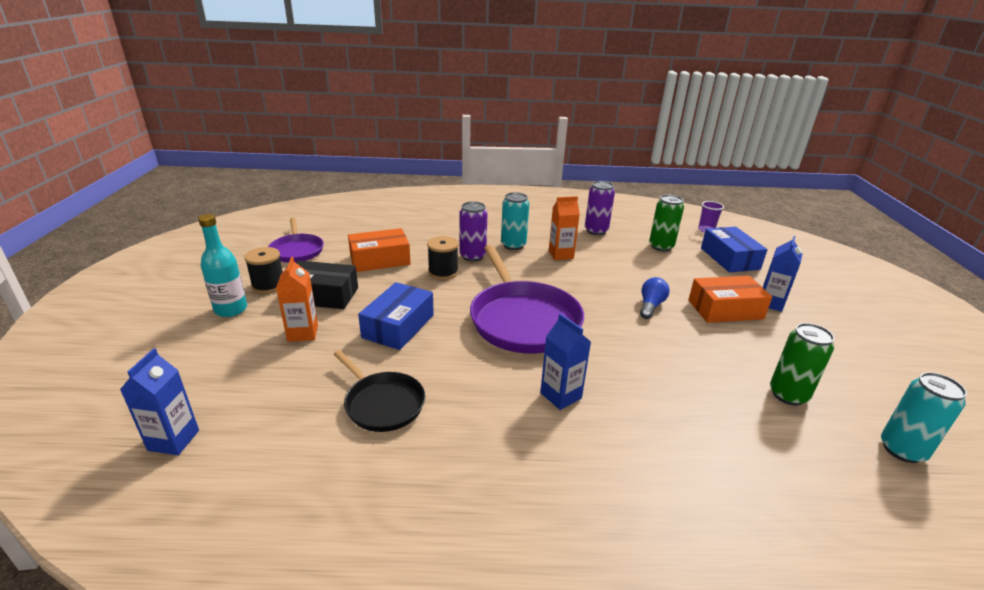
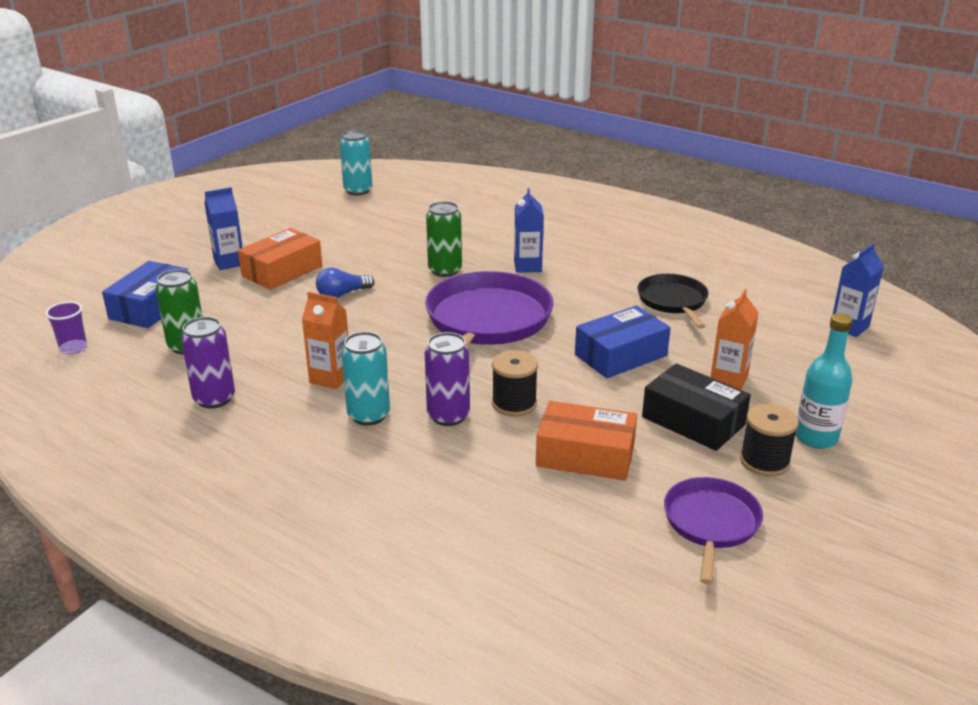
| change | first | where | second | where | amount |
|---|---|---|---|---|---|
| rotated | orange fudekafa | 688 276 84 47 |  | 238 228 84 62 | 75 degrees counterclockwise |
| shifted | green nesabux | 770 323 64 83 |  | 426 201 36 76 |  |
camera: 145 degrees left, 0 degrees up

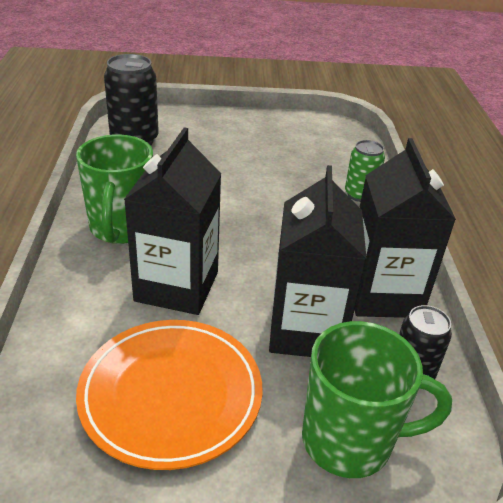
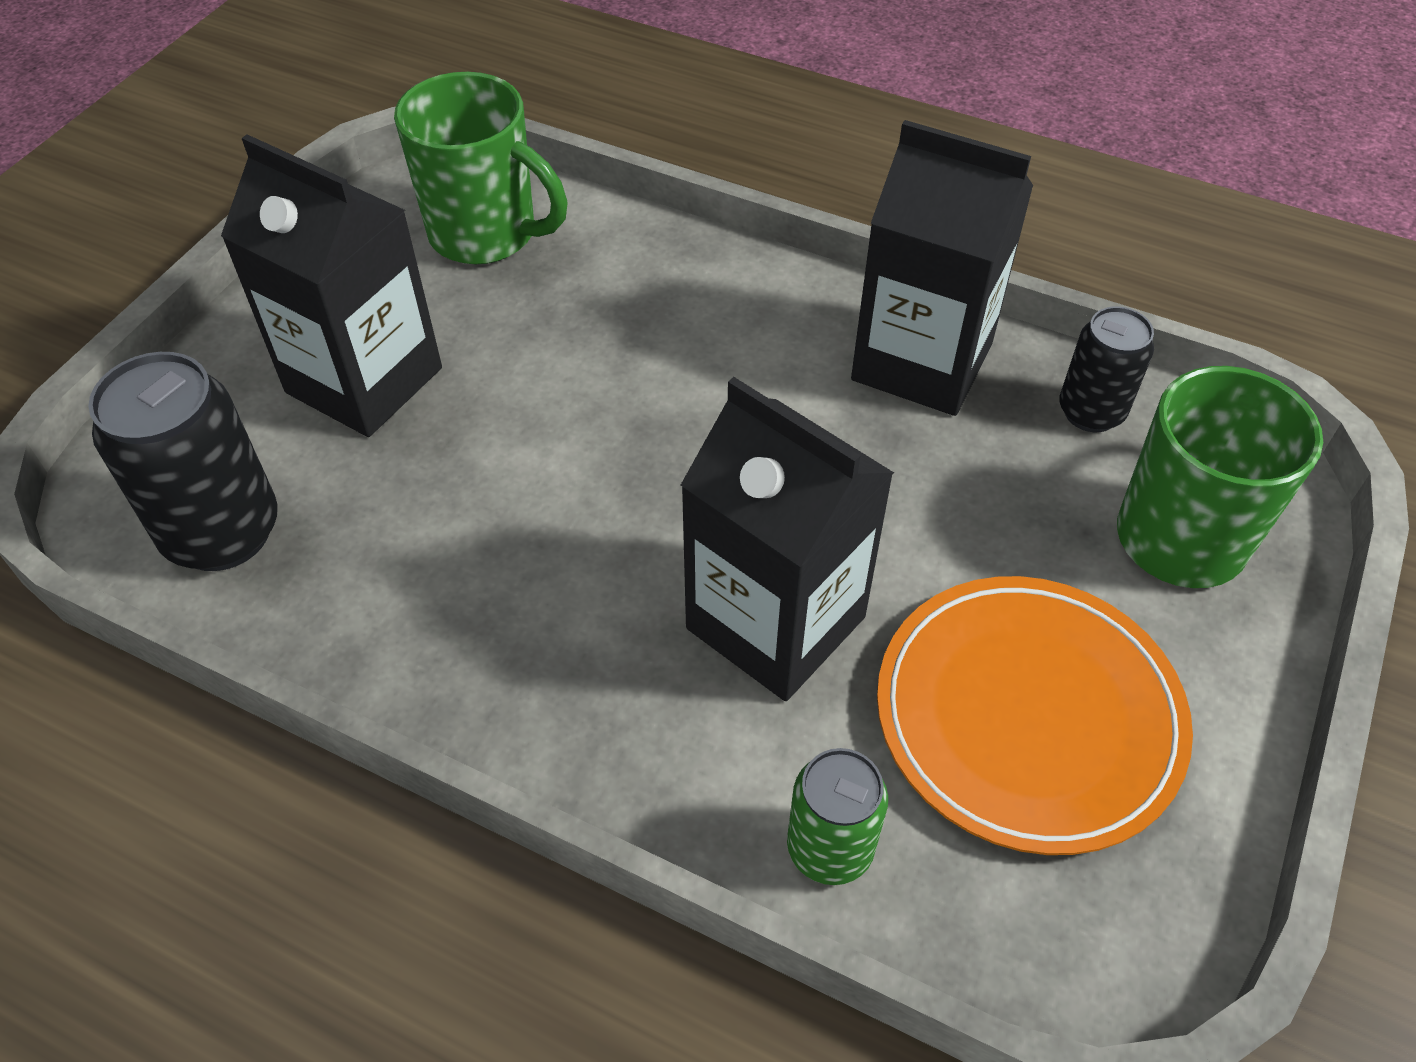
| change | first | where | second | where | amount |
|---|---|---|---|---|---|
| shifted | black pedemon | 269 165 98 192 |  | 221 134 221 303 |  |
| shifted | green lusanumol | 76 134 77 110 |  | 394 72 174 192 |  |
| shifted | green nesabux | 345 140 40 62 |  | 787 748 101 137 |  |
camera: 60 degrees left, 15 degrees up

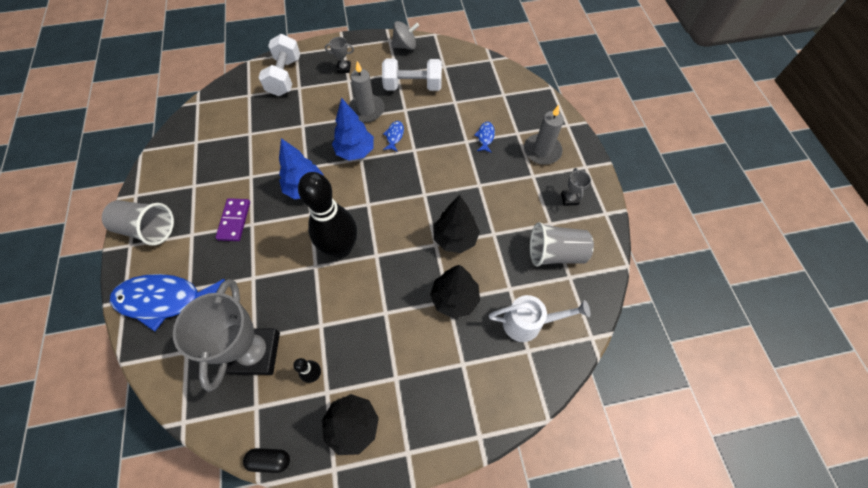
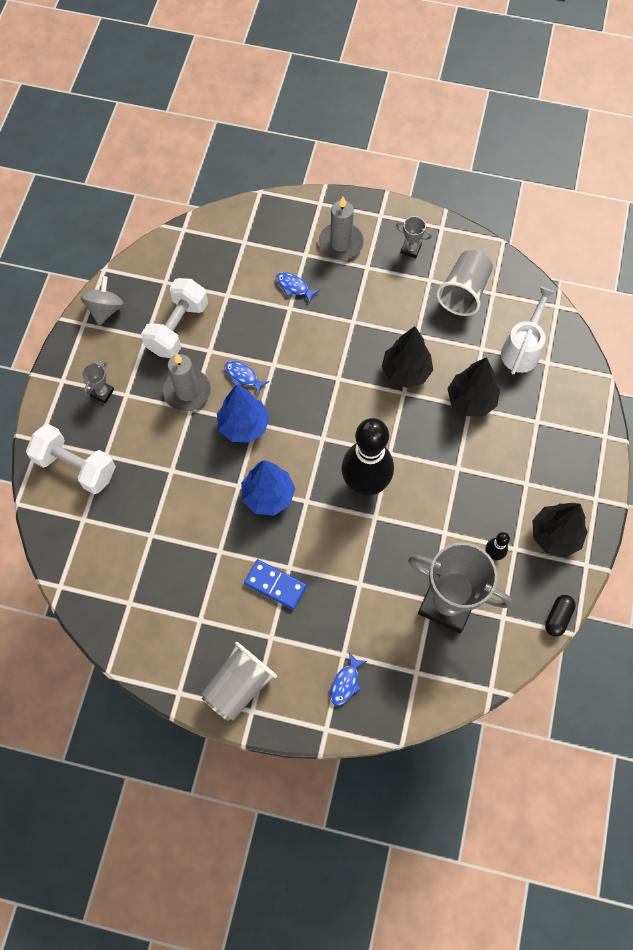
| change | first | where | second | where | amount |
|---|---|---|---|---|---|
| repainted | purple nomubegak | 216 198 34 43 | blue nomubegak | 244 559 63 51 |  |
| scaled | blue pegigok | 110 274 115 57 |  | 330 652 37 54 | x0.42 |
camera: 65 degrees left, 5 degrees up

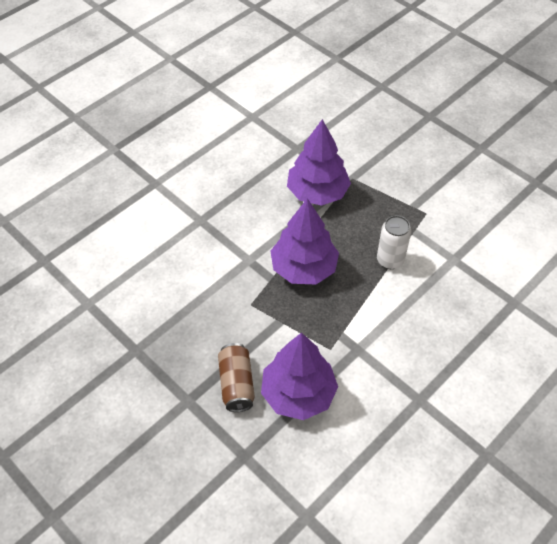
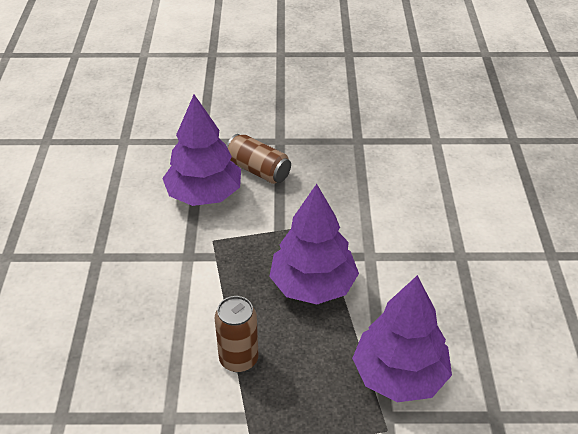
| change | first | where | second | where | amount |
|---|---|---|---|---|---|
| repainted | white nesabux | 377 215 34 54 | brown nesabux | 215 296 43 77 |  |
camera: 135 degrees right, 10 degrees down

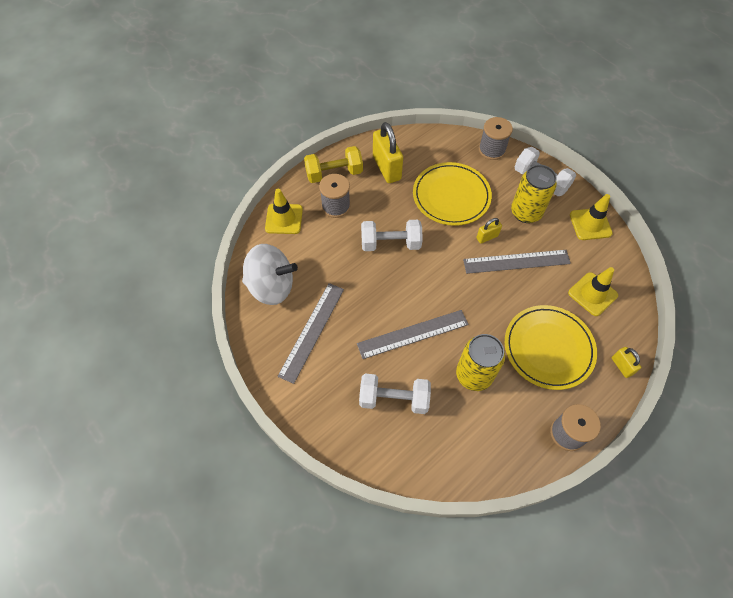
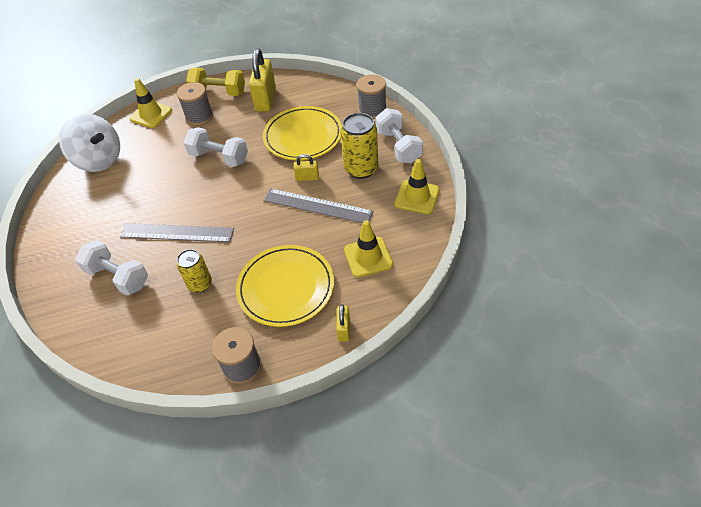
| change | first | where | second | where | amount |
|---|---|---|---|---|---|
| scaled | yellow nesabux | 456 334 49 57 |  | 177 249 35 44 | x0.65 |
| gone | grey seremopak | 277 283 67 101 |  |  |  |
camera: 30 degrees right, 10 degrees down

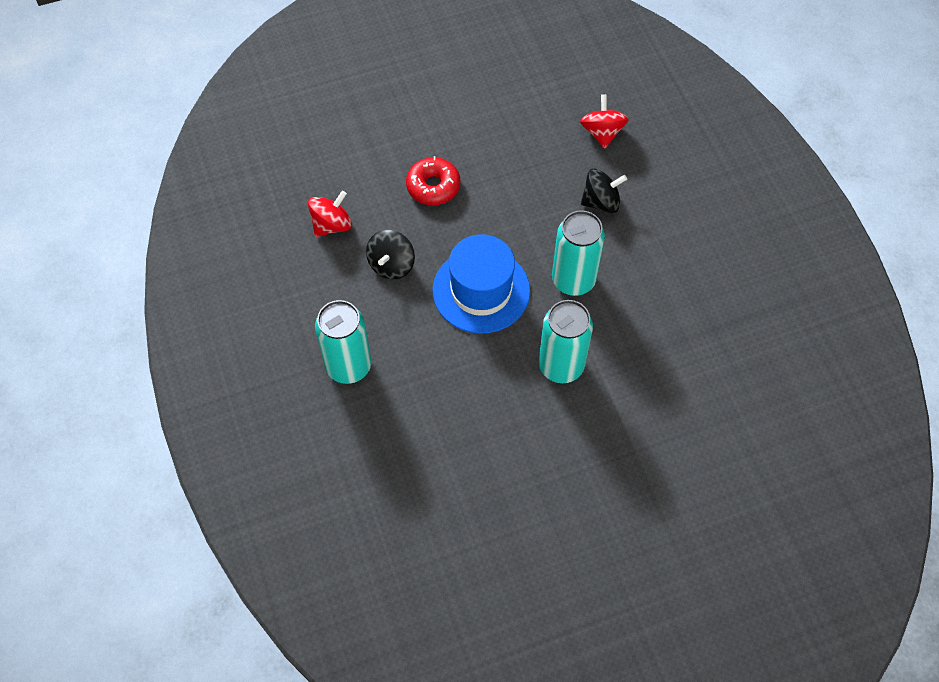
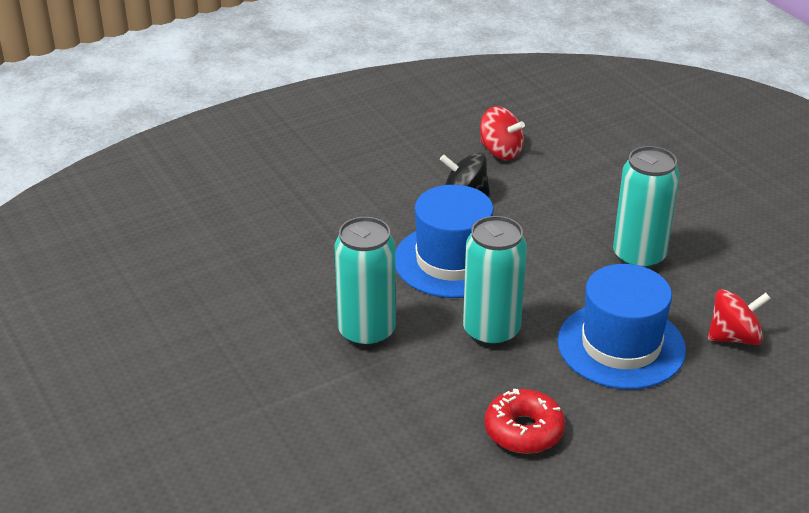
| change | first | where | second | where | amount |
|---|---|---|---|---|---|
| shifted | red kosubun | 406 156 54 49 |  | 485 389 80 65 |  |
| swapped | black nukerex | 581 169 46 44 | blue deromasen | 557 264 129 125 |  |
| shifted | turquoise nesabux | 315 300 56 84 |  | 613 146 67 123 |  |
camera: 80 degrees right, 25 degrees down

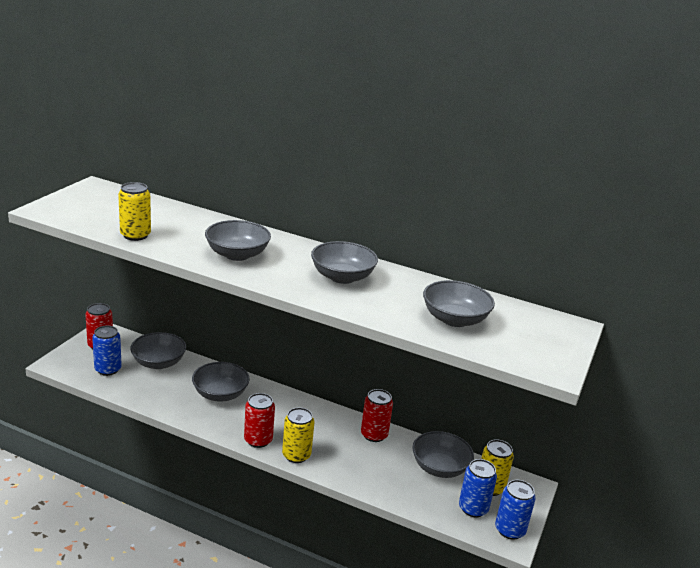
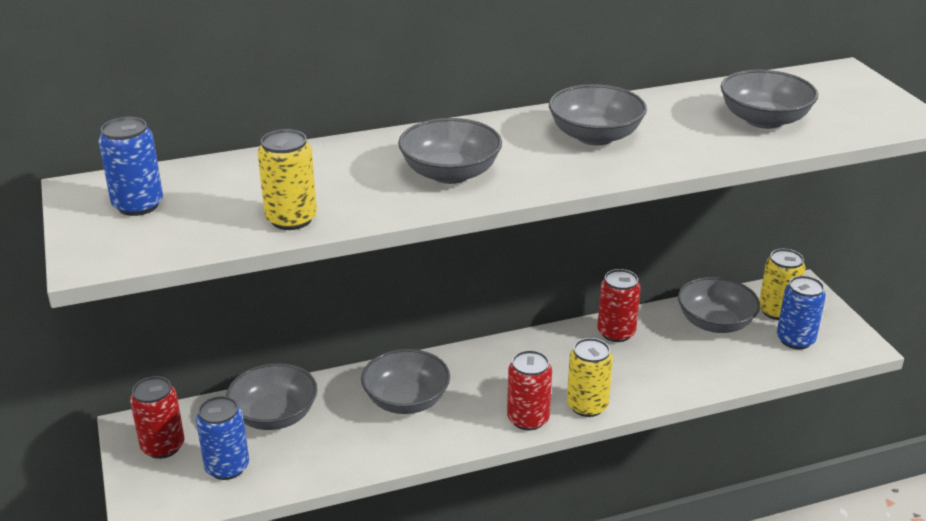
| change | first | where | second | where | amount |
|---|---|---|---|---|---|
| shifted | blue nesabux | 495 480 41 60 |  | 98 117 65 99 |  |
camera: 40 degrees left, 5 degrees up

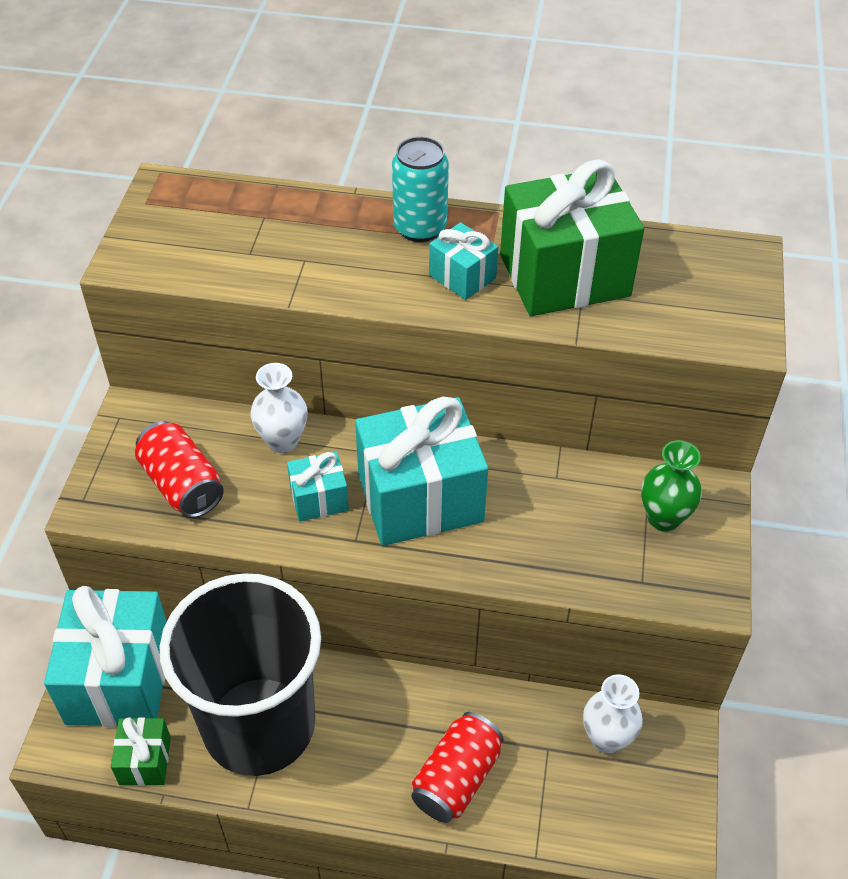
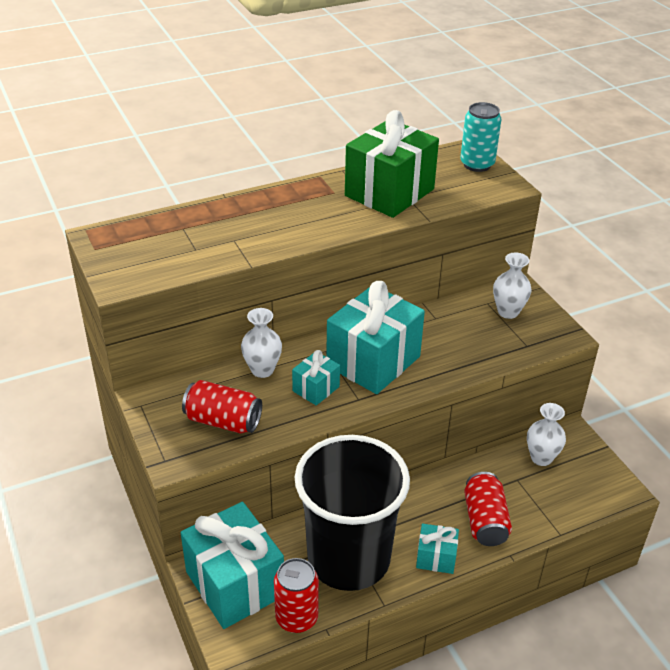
| change | first | where | second | where | amount |
|---|---|---|---|---|---|
| swapped | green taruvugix | 111 717 60 69 | red nesabux | 274 558 45 75 |  |
| shifted | turquoise taruvugix | 429 222 69 78 |  | 416 524 43 50 |  |
| shifted | turquoise nesabux | 392 137 57 105 |  | 460 102 41 70 |  |
| repainted | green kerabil | 641 440 61 92 | white kerabil | 493 253 39 66 |  |
camera: 35 degrees left, 10 degrees down

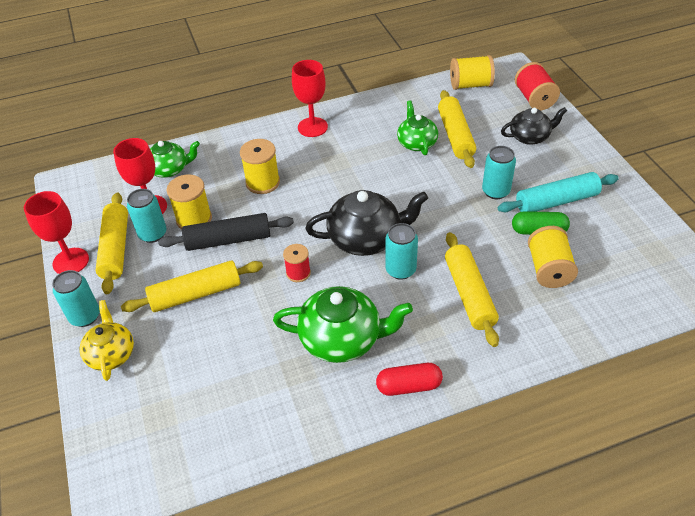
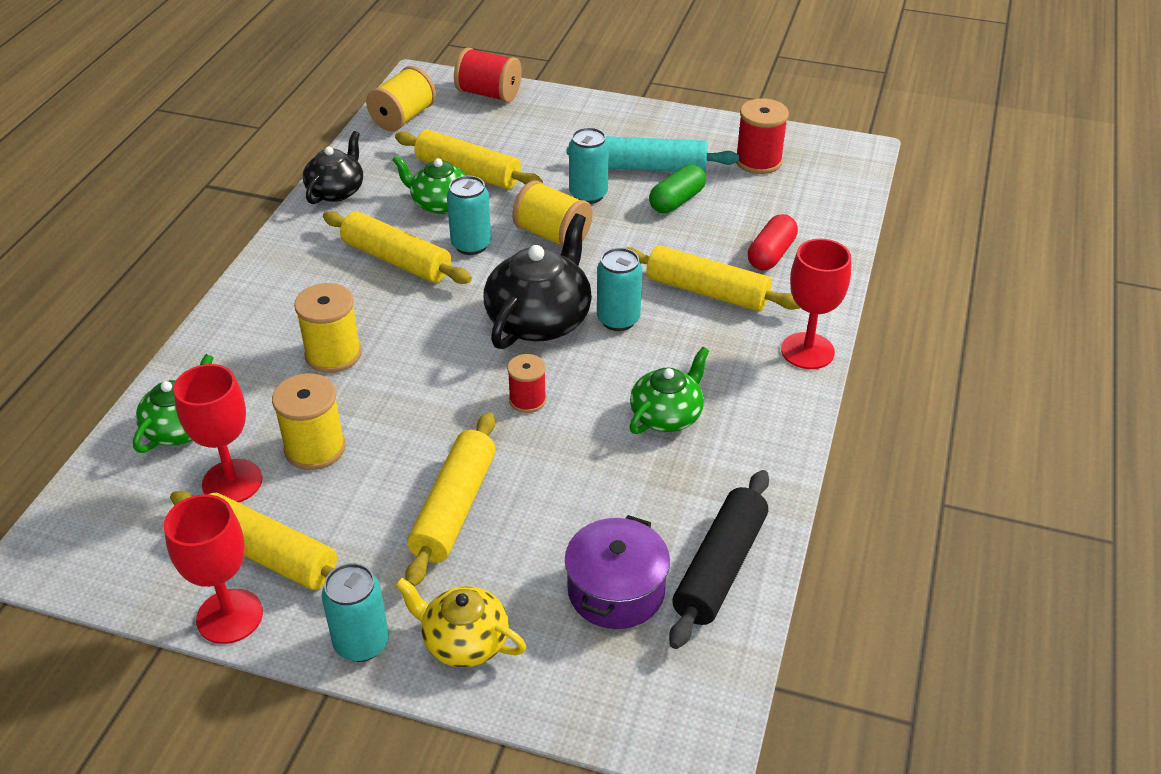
| change | first | where | second | where | amount |
|---|---|---|---|---|---|
| shifted | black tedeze | 501 107 66 38 |  | 303 131 60 73 |  |
| new |  |  | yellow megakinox | 323 211 149 73 |  |
| shifted | turquoise nesabux | 127 189 39 54 |  | 447 176 44 79 |  |
| shifted | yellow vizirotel | 528 226 50 62 |  | 512 181 81 66 |  |
| new |  |  | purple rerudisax | 565 515 105 114 |  |
| rotated | turquoise megakinox | 498 172 121 40 |  | 567 136 172 36 | 75 degrees clockwise |
| scaled | green tedeze | 273 286 140 77 |  | 630 347 79 87 | x0.63 |
| shifted | black megakinox | 158 213 136 38 |  | 669 470 100 179 |  |
| new |  |  | red vizirotel | 736 98 53 76 |  |
| shifted | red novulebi | 376 363 67 33 |  | 748 214 50 57 |  |
| shifted | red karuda | 292 60 36 77 |  | 781 239 70 130 |  |
camera: 55 degrees left, 5 degrees down

